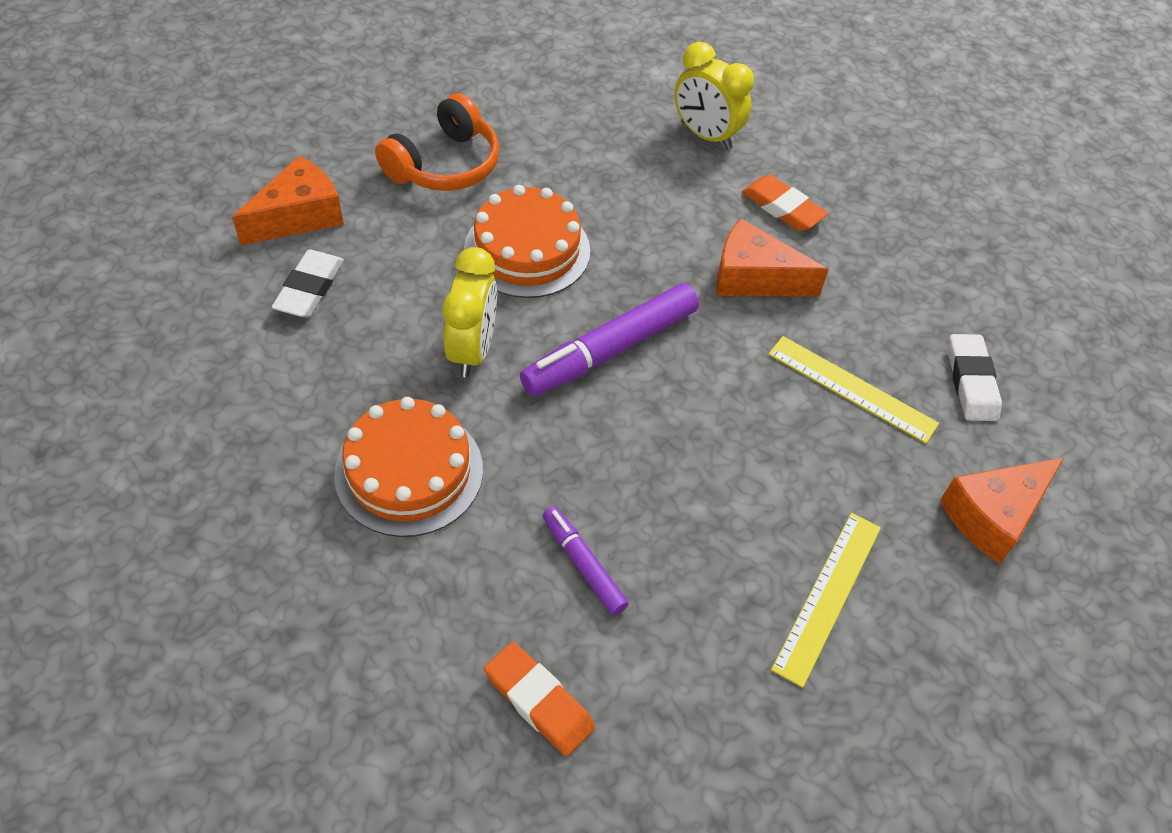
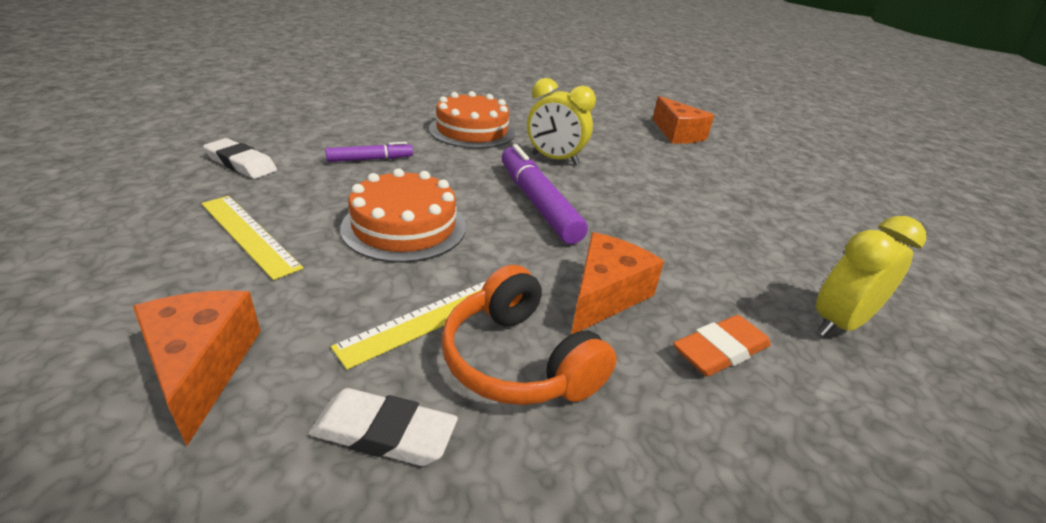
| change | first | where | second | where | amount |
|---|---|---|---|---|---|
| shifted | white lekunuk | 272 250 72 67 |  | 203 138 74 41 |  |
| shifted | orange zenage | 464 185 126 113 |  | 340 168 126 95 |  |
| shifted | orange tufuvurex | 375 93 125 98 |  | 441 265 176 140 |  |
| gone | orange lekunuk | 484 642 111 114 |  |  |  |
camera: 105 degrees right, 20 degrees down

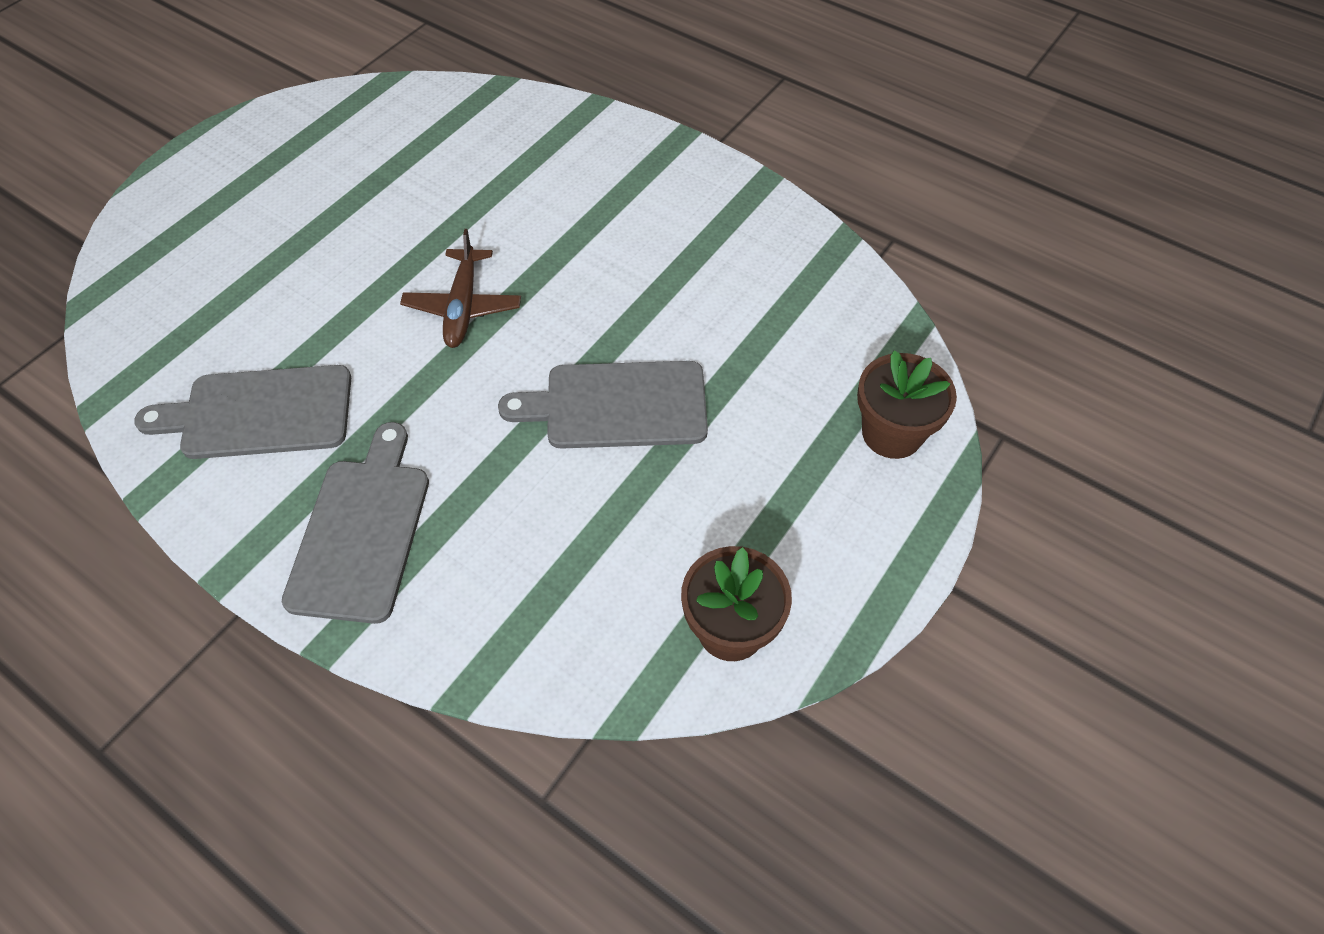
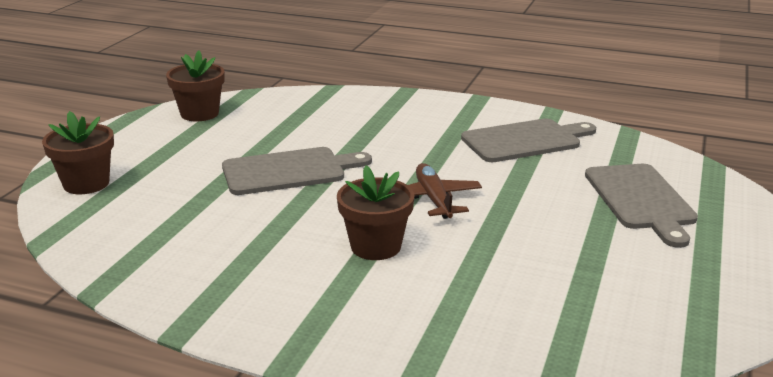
| change | first | where | second | where | amount |
|---|---|---|---|---|---|
| new |  |  | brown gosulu | 337 165 77 95 |  |
| shifted | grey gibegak | 282 422 147 202 |  | 585 164 113 84 |  |
camera: 165 degrees right, 30 degrees down

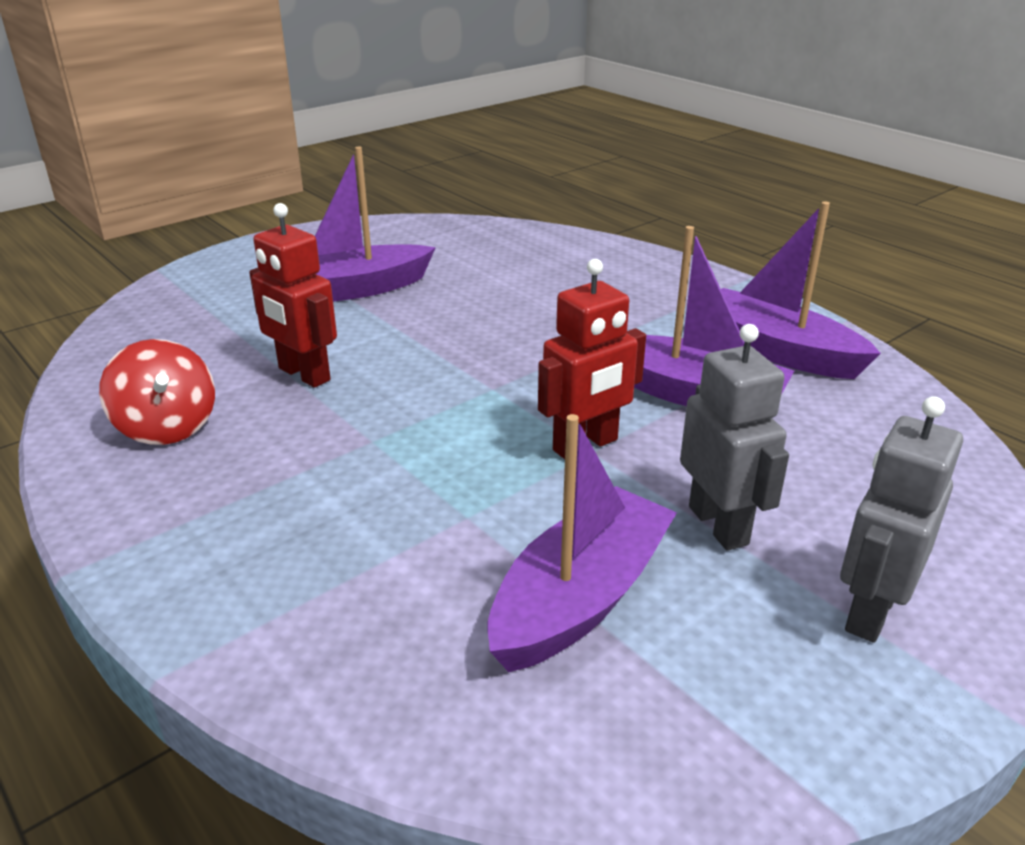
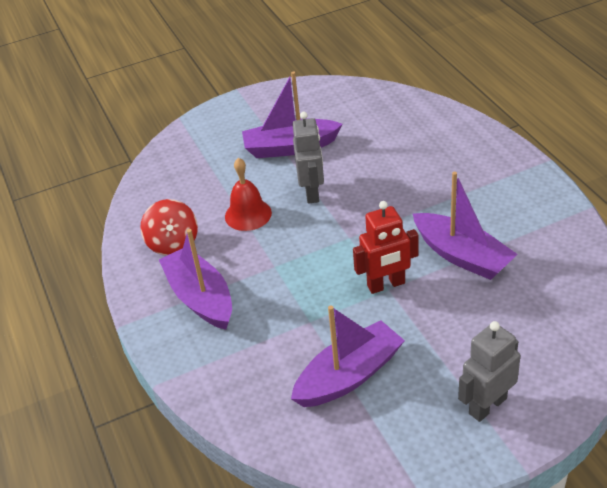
| change | first | where | second | where | amount |
|---|---|---|---|---|---|
| shifted | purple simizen | 721 202 160 177 |  | 159 229 73 101 |  |
| swapped | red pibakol | 249 203 88 185 | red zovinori | 225 158 47 73 |  |
| shifted | grey pibakol | 680 324 109 227 |  | 292 112 32 92 |  |
camera: 20 degrees right, 10 degrees up

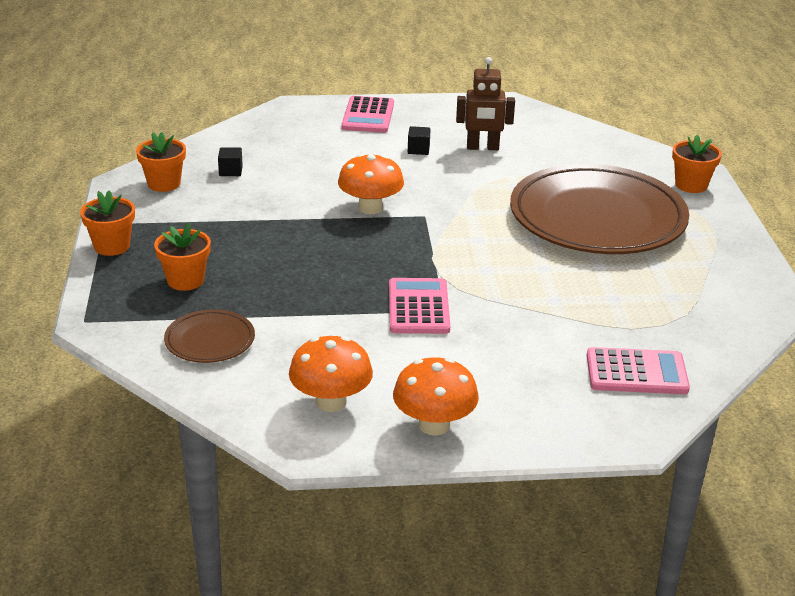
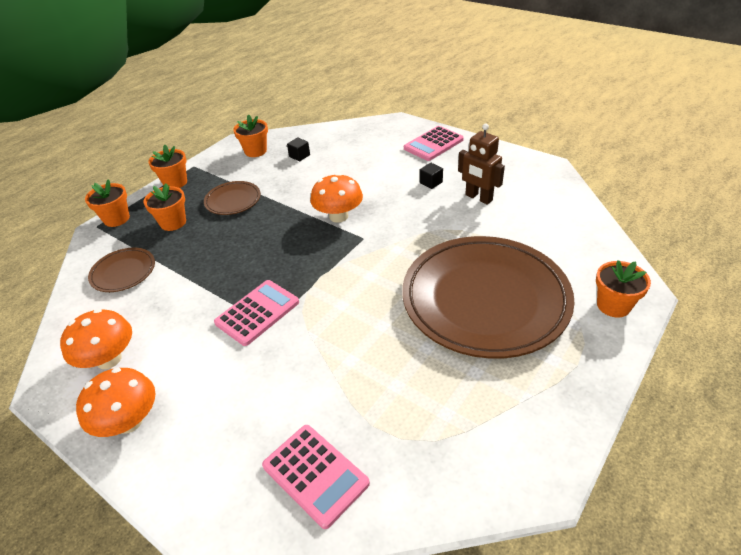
| change | first | where | second | where | amount |
|---|---|---|---|---|---|
| new |  |  | orange gosulu | 85 179 45 48 |  |
| new |  |  | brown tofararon | 204 181 57 34 |  |
camera: 45 degrees right, 10 degrees up

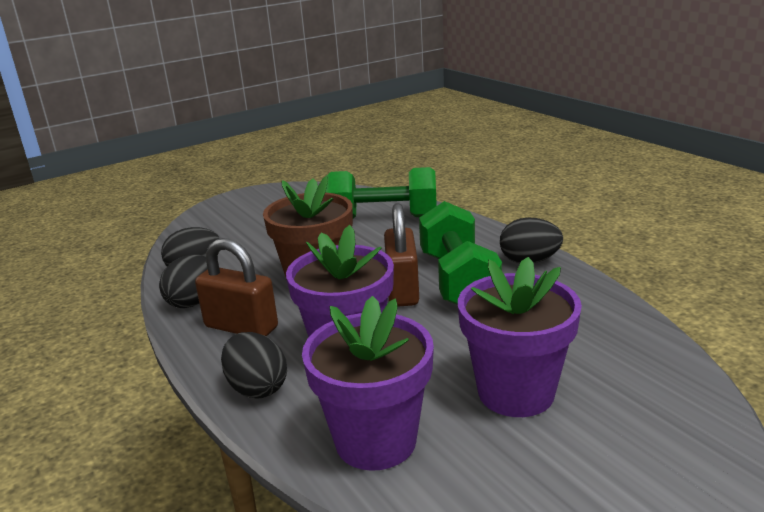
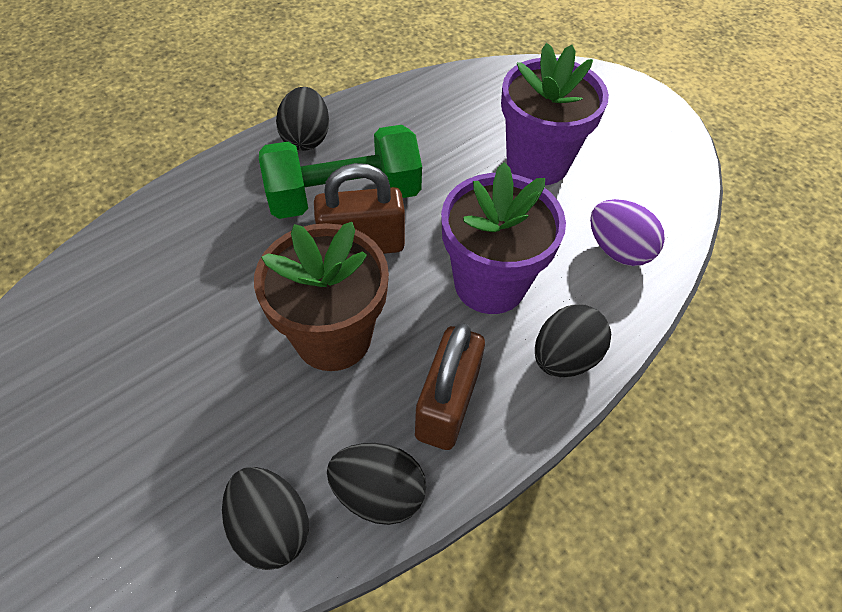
| change | first | where | second | where | amount |
|---|---|---|---|---|---|
| swapped | purple gosulu | 302 296 132 175 | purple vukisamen | 590 199 75 67 |  |
| gone | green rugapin | 326 167 111 51 |  |  |  |
camera: 100 degrees left, 30 degrees up

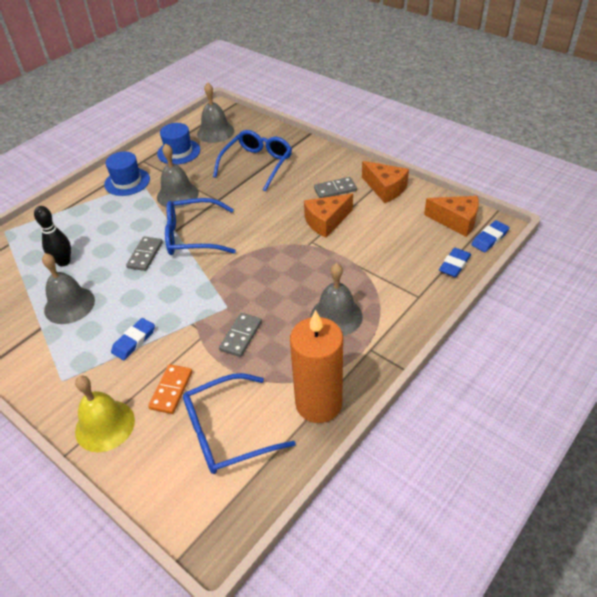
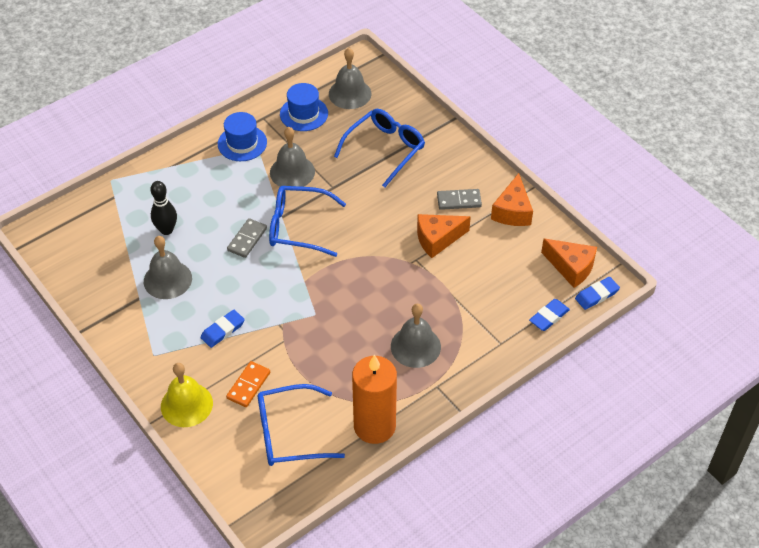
| change | first | where | second | where | amount |
|---|---|---|---|---|---|
| rotated | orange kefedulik | 362 161 47 42 |  | 491 173 42 53 | 45 degrees clockwise |
| gone | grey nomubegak | 219 313 43 44 |  |  |  |
camera: 10 degrees right, 5 degrees up

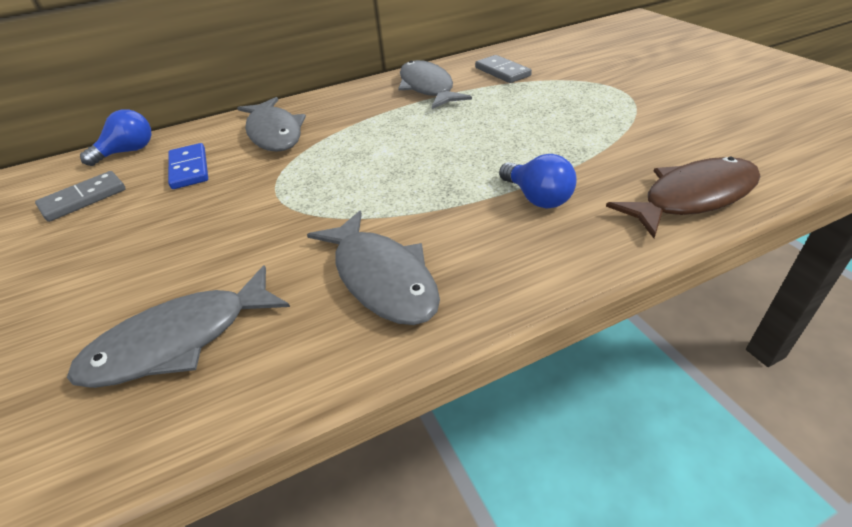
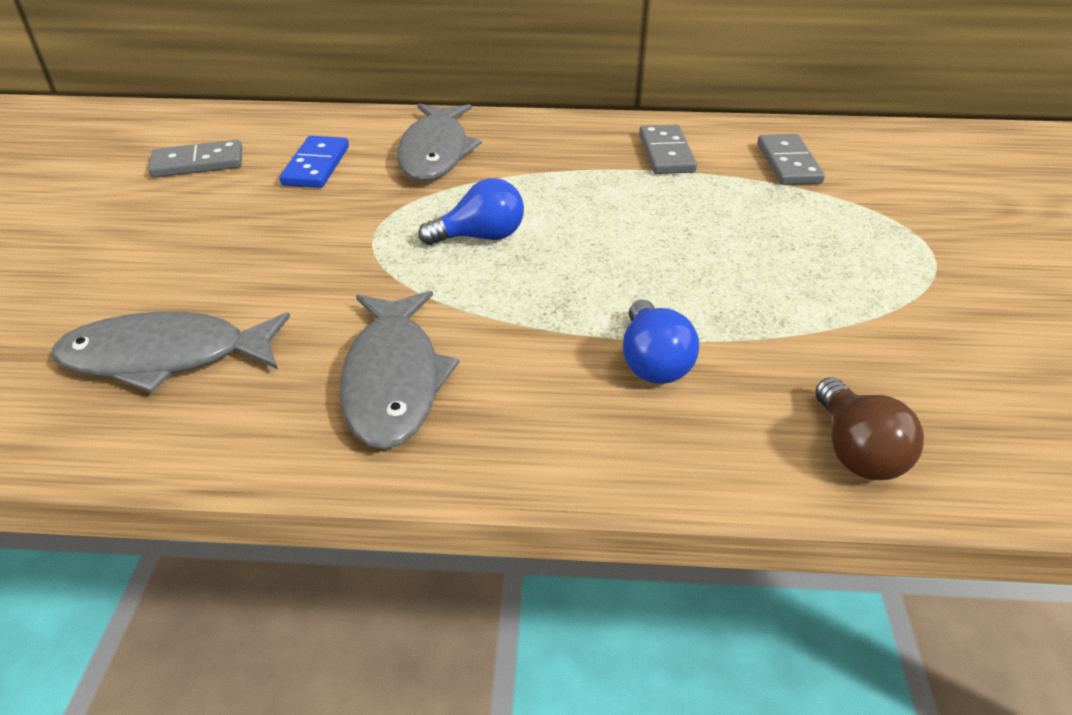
| change | first | where | second | where | amount |
|---|---|---|---|---|---|
| shifted | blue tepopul | 80 109 71 57 |  | 418 178 106 67 |  |
| swapped | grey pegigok | 398 60 74 49 | grey nomubegak | 639 125 58 49 |  |
| swapped | brown pegigok | 606 157 155 81 | brown tepopul | 815 377 109 103 |  |
camera: 25 degrees right, 0 degrees up

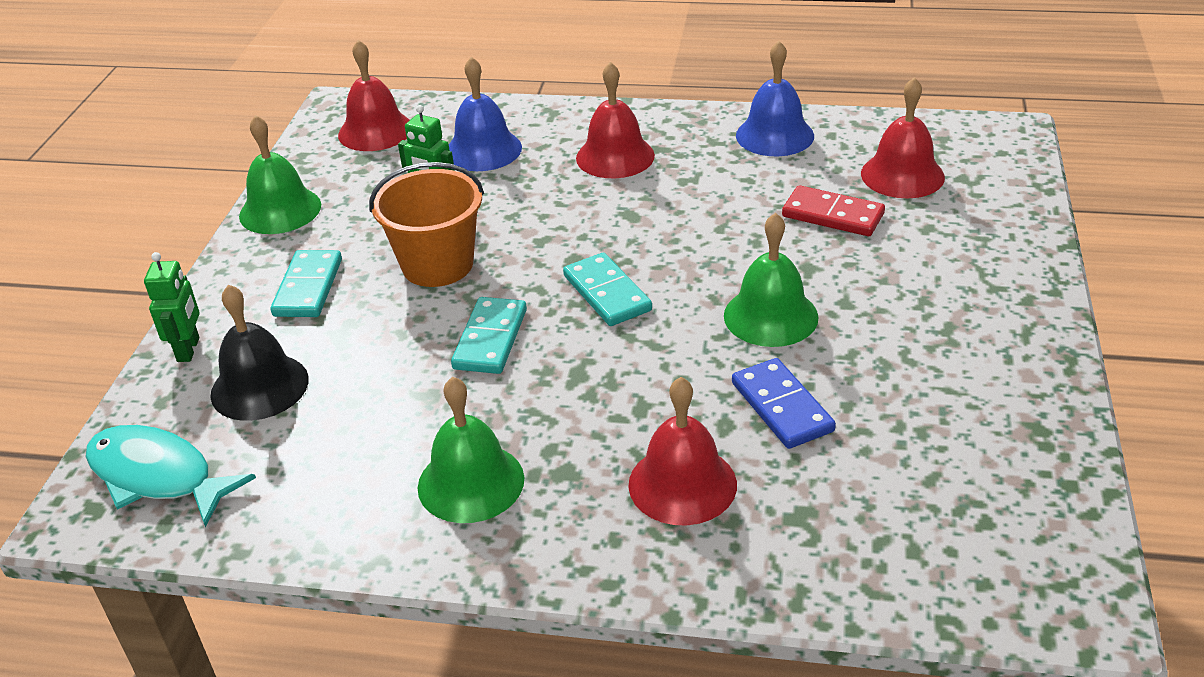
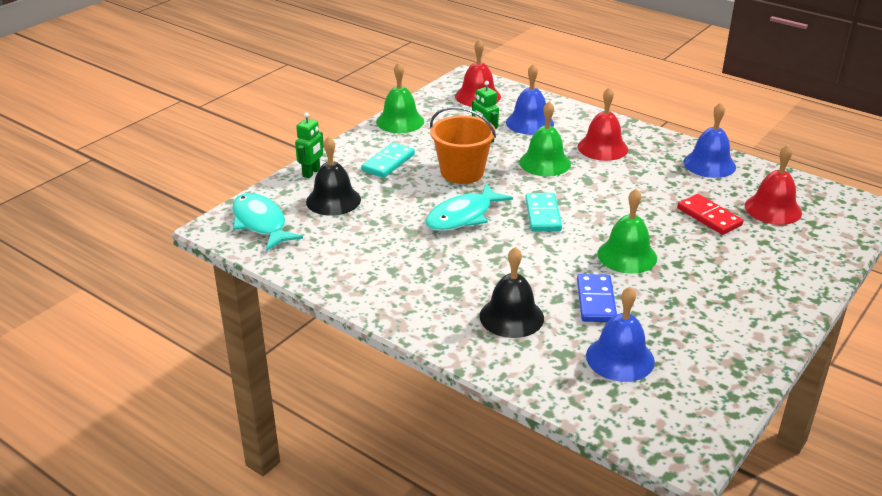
| change | first | where | second | where | amount |
|---|---|---|---|---|---|
| swapped | turquoise nomubegak | 451 297 76 77 | turquoise pegigok | 426 184 87 47 |  |
| repainted | red zovinori | 628 377 109 148 | black zovinori | 480 247 64 91 |  |
| shifted | green zovinori | 418 377 106 146 |  | 519 101 52 75 |  |
| new |  |  | blue zovinori | 586 287 69 95 |  |
camera: 25 degrees right, 5 degrees down

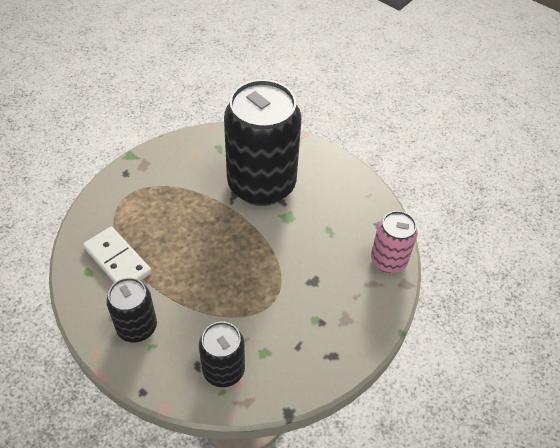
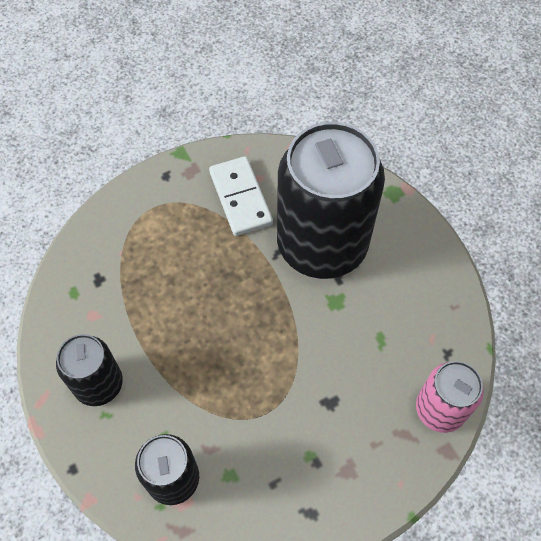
| change | first | where | second | where | amount |
|---|---|---|---|---|---|
| shifted | white nomubegak | 83 227 69 56 |  | 209 156 64 80 |  |
camera: 25 degrees right, 10 degrees up

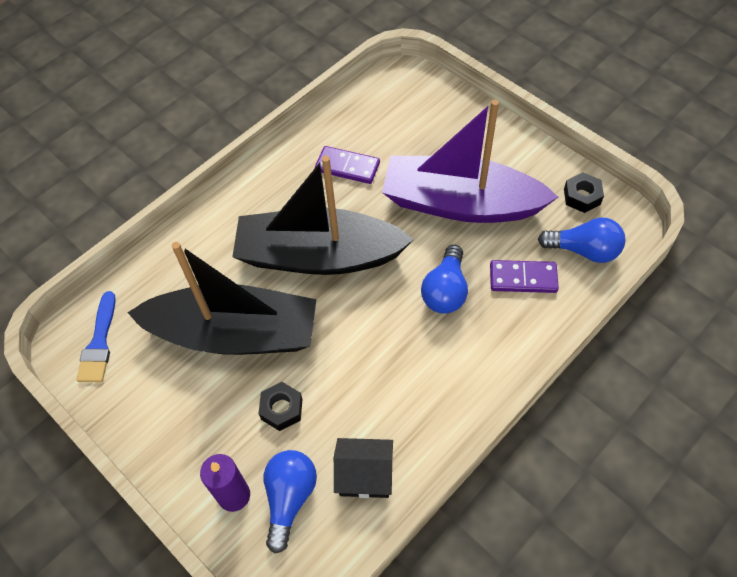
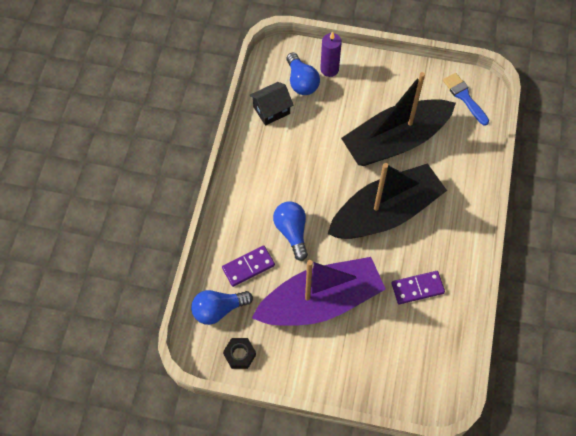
| change | first | where | second | where | amount |
|---|---|---|---|---|---|
| gone | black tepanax | 258 382 44 49 |  |  |  |
camera: 145 degrees right, 5 degrees up

